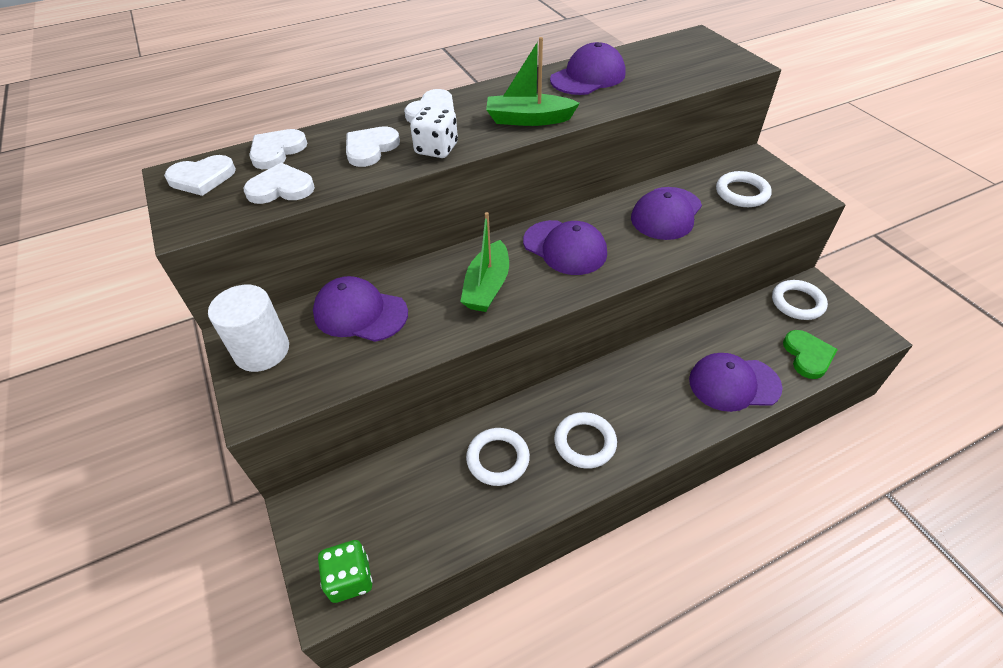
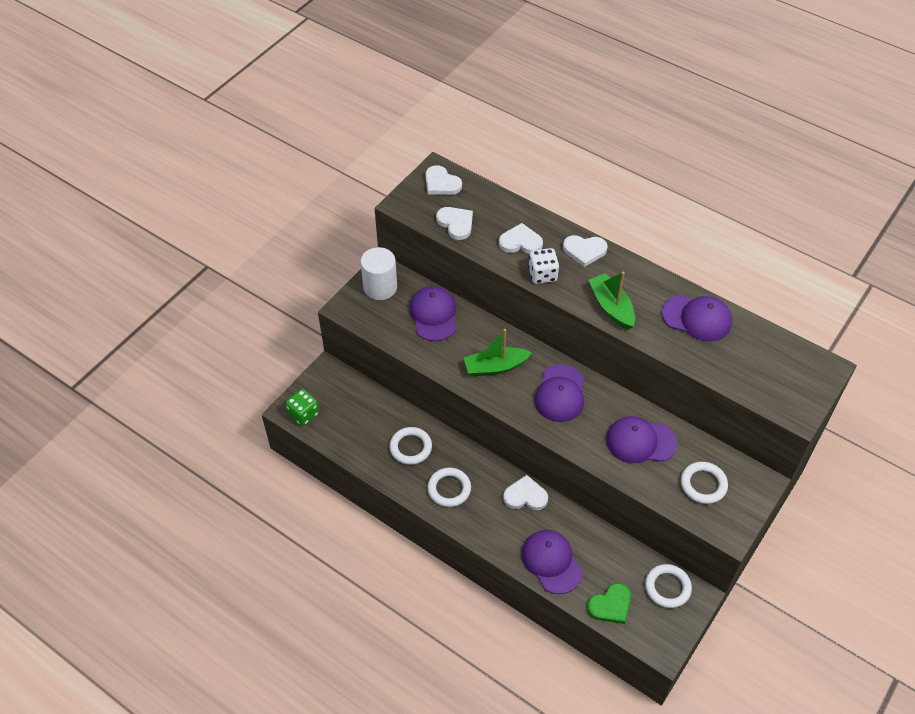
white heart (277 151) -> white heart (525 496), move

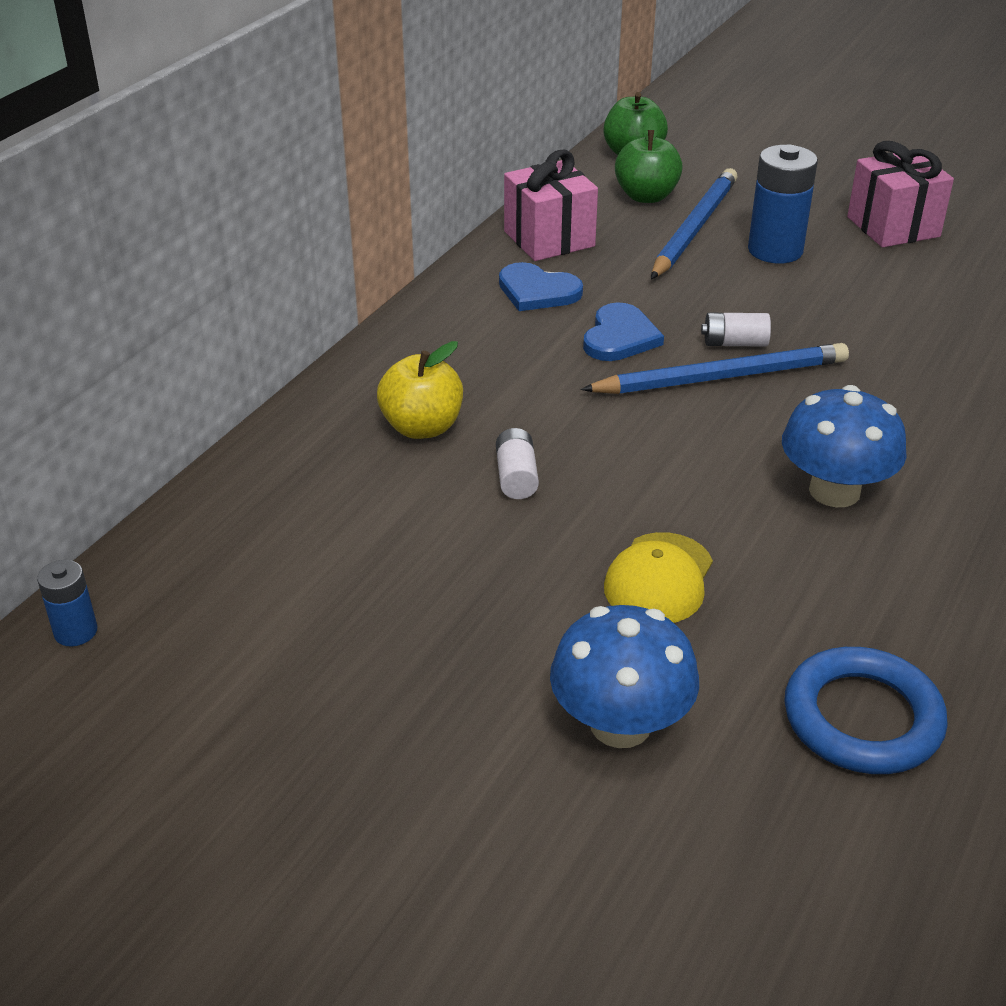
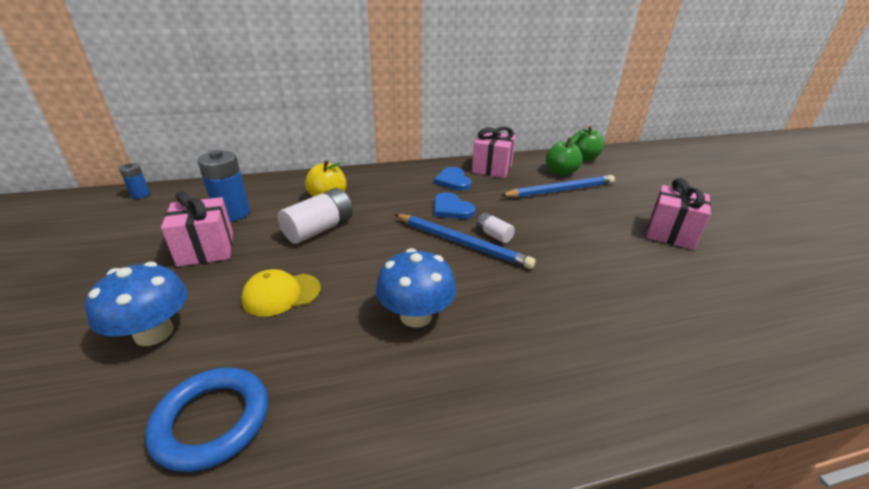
none -> pink gift (206 249)
blue battery (775 250) -> blue battery (232 213), move
white battery (516 477) -> white battery (319 229), x1.84
blue heart (620 337) -> blue heart (451 209), 75 degrees clockwise

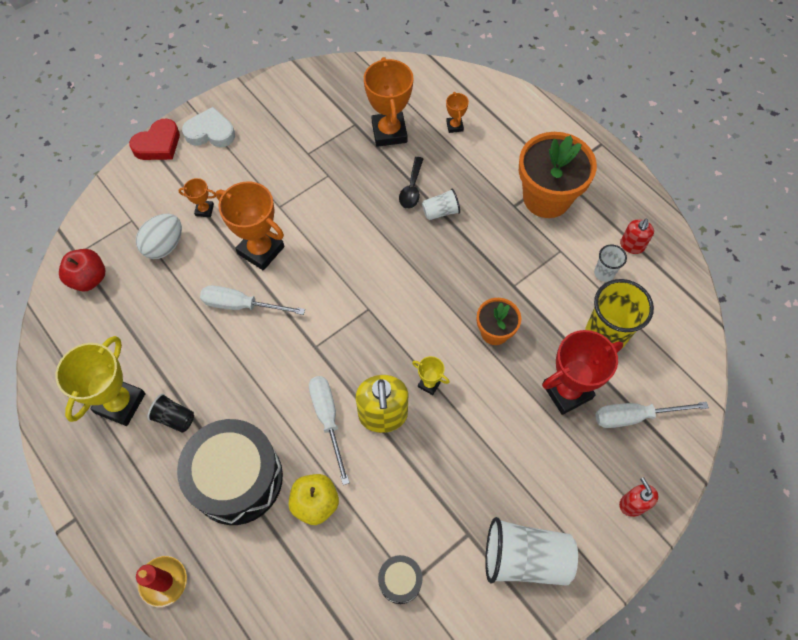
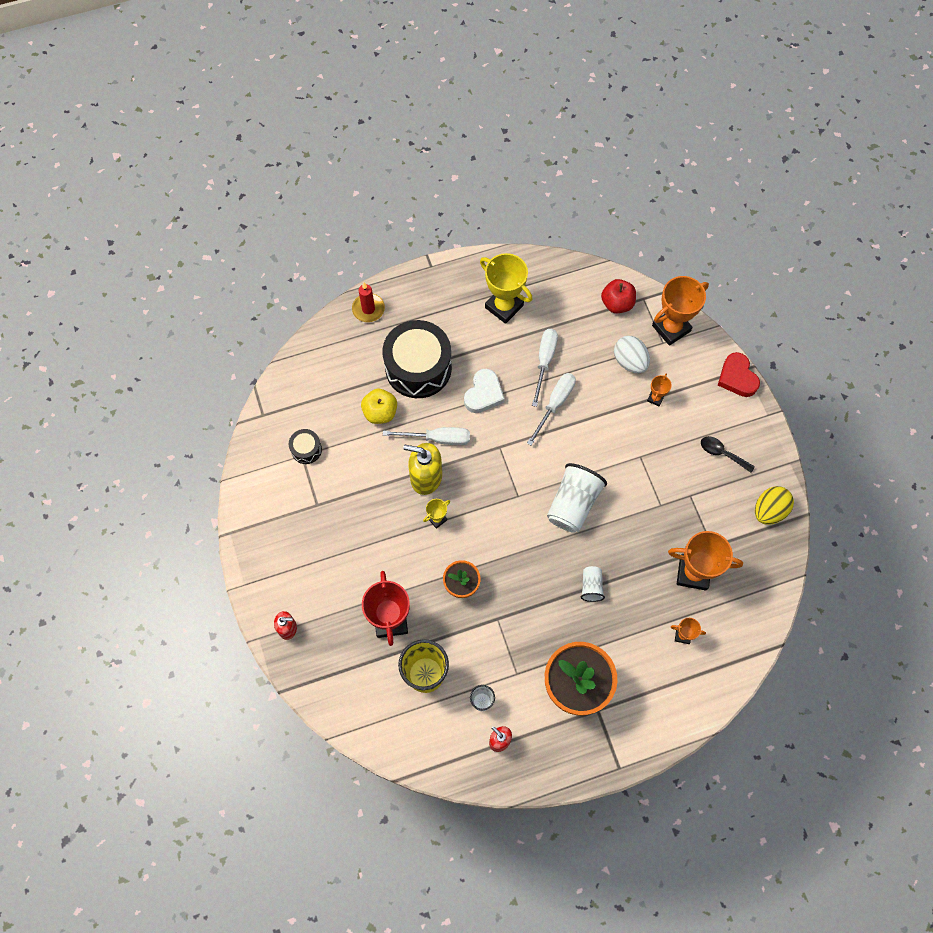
white heart (210 132) -> white heart (483 394), move
white screwdriver (634 416) -> white screwdriver (544 361), move
white cup (525 558) -> white cup (573 504), move
orange trophy (261 250) -> orange trophy (671 328), move
black spoon (411 189) -> black spoon (722 453), move
none -> yellow egg (769 510)
black cup (174 418) -> none

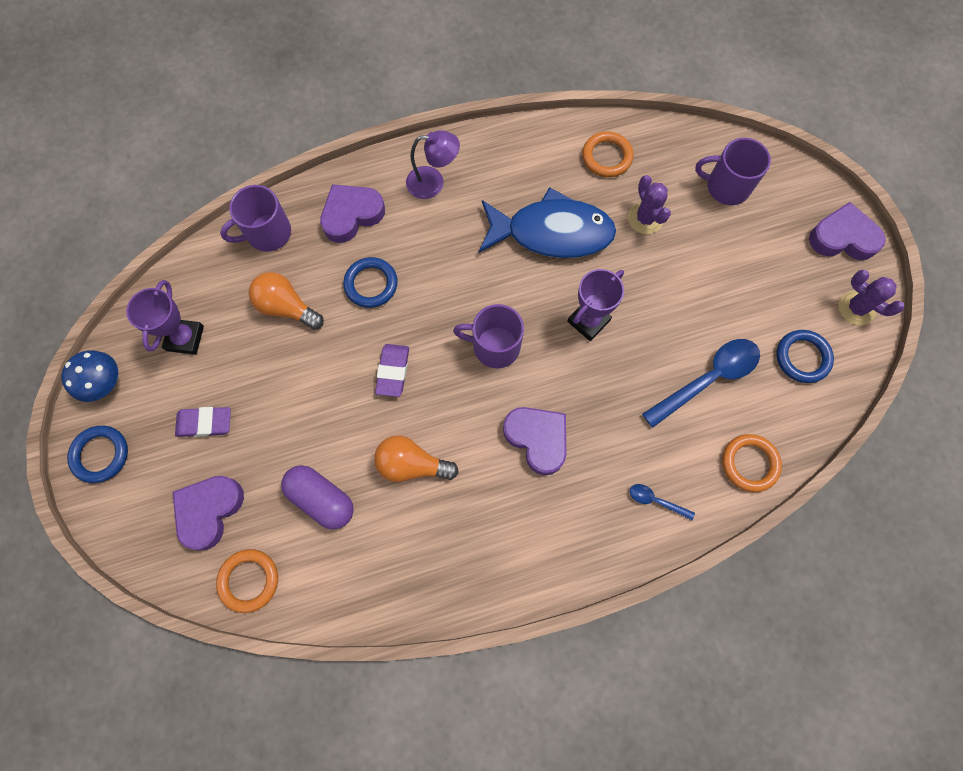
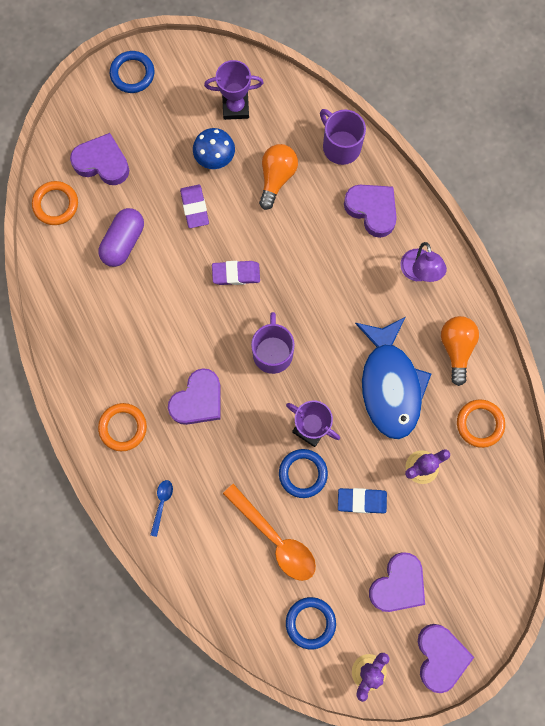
orange ring (749 463) -> orange ring (123 427), move
purple eraser (205 423) -> purple eraser (194 207), move
blue mushroom (104 383) -> blue mushroom (215 157), move
blue spoon (708 379) -> orange spoon (275 539)
blue ring (371 284) -> blue ring (303 473), move
none -> blue eraser (361 501)
none -> purple heart (398 584)
orange light bulb (411 464) -> orange light bulb (456 348), move
purple mug (726 187) -> none

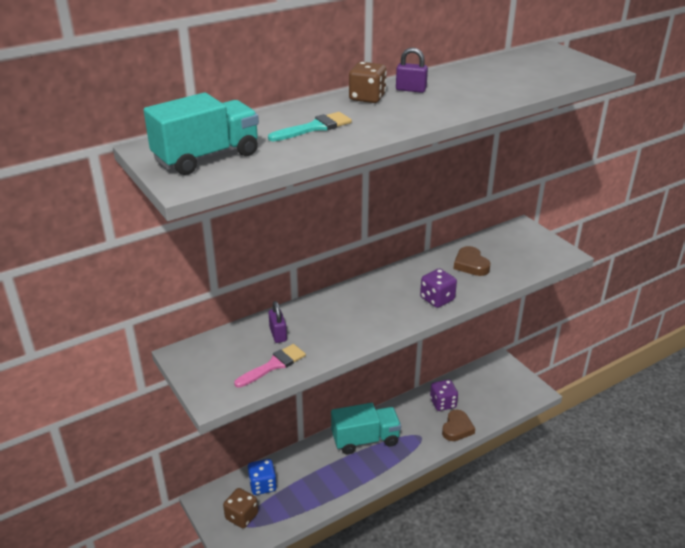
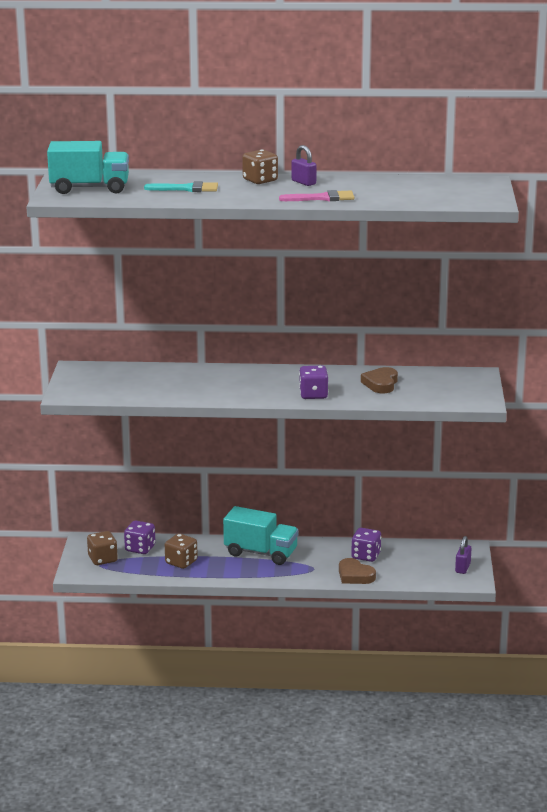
blue dice (263 485) -> purple dice (140 548)
none -> brown dice (181 562)
pink brush (273 365) -> pink brush (322 198), move
brown heart (457 428) -> brown heart (355 575), 75 degrees clockwise
purple padlock (278 334) -> purple padlock (462 568), move

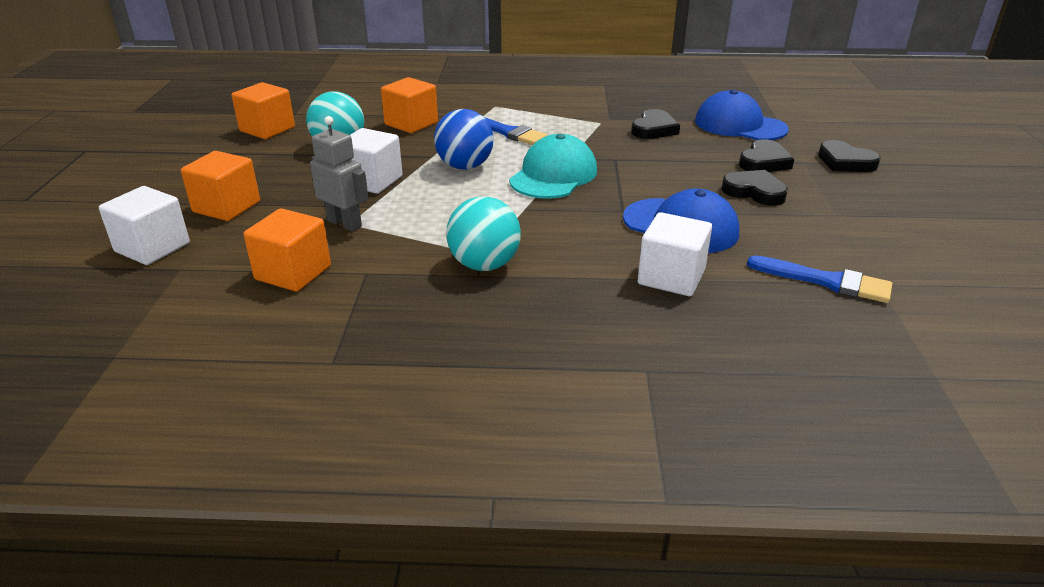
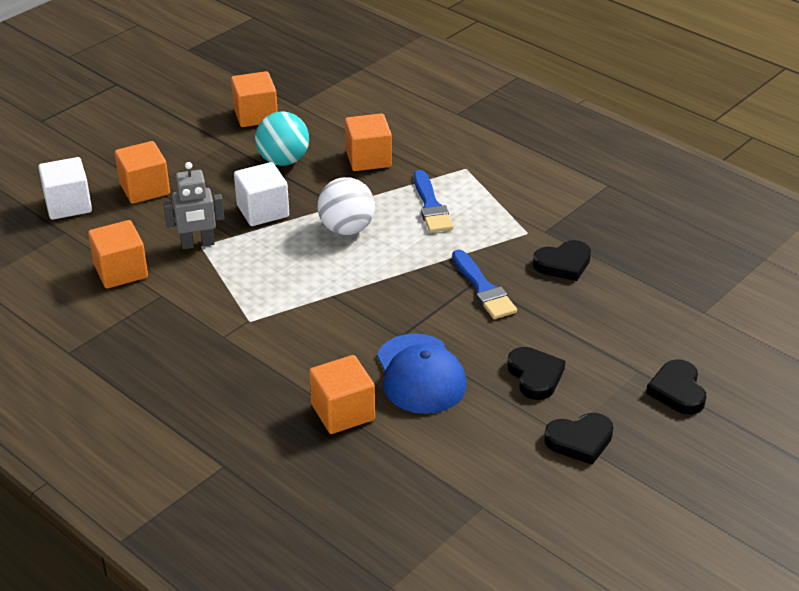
grey robot (345 223) -> grey robot (198 244), 90 degrees clockwise
white cube (671 277) -> orange cube (343 412)
blue ball (465 166) -> white ball (346 229)
blue brush (826 281) -> blue brush (483 288), move
black heart (764 162) -> black heart (580 441), move
turquoise ball (484 265) -> none
turquoise cap (553 175) -> none
blue cap (739 125) -> none

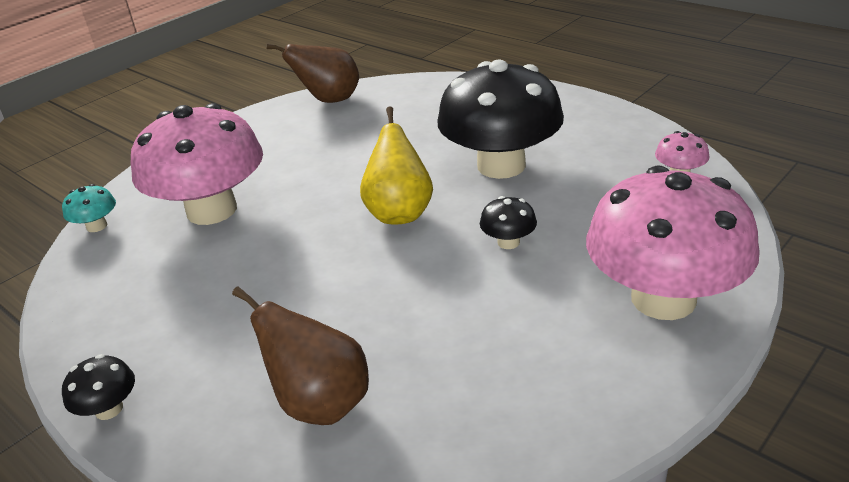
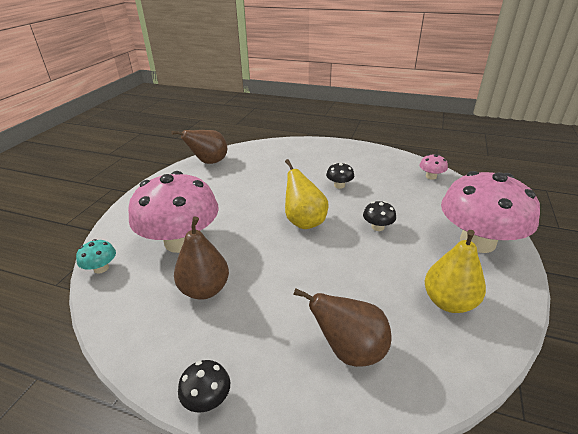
none -> brown pear (205 289)
black mushroom (501 165) -> black mushroom (339 185), x0.40
none -> yellow pear (448 302)

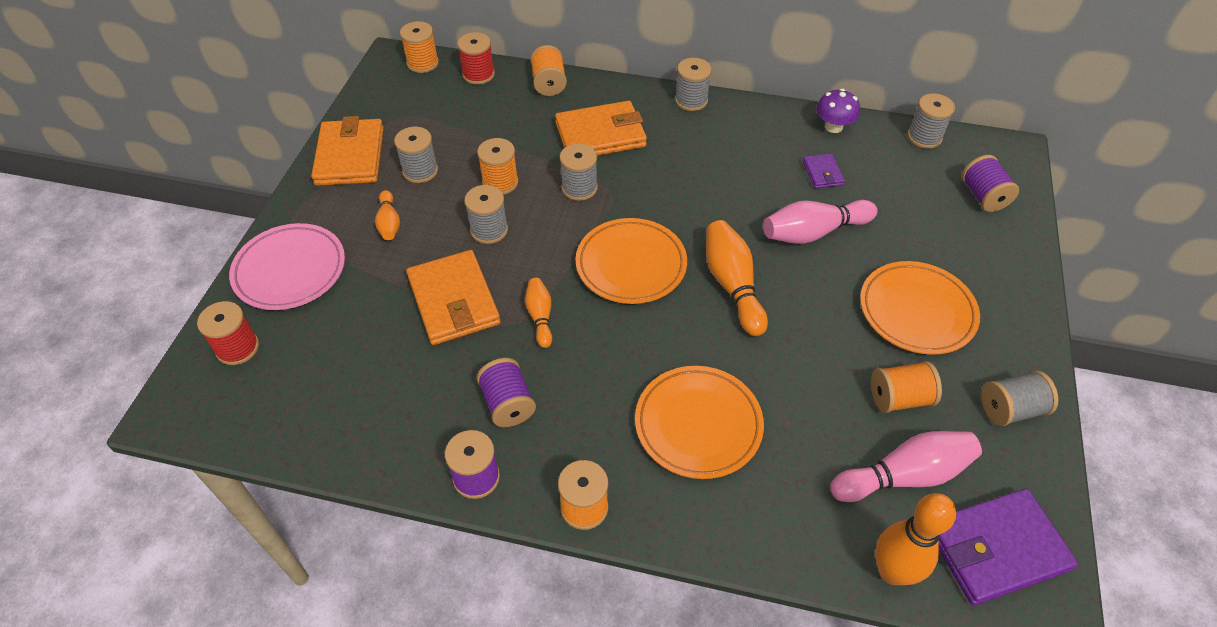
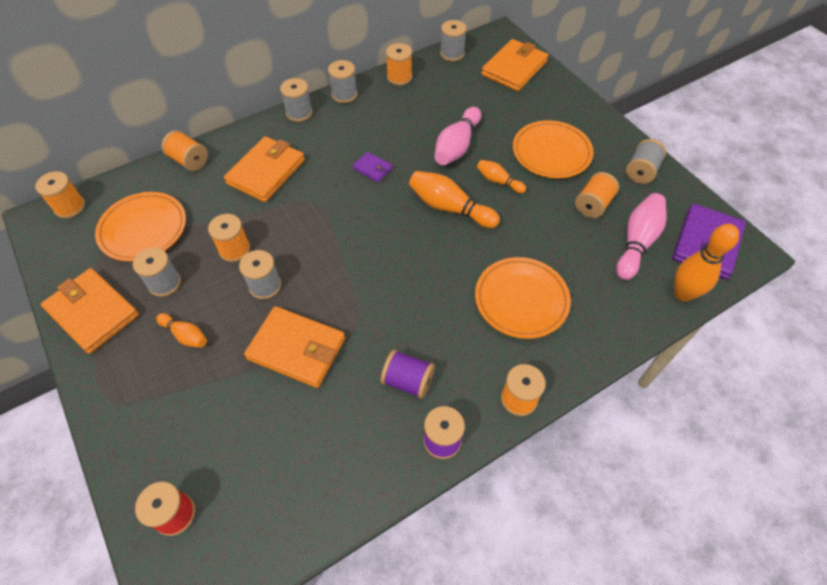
orange plate (631 265) -> orange plate (143 229), move
grey spool (579 188) -> grey spool (344 94), move
purple wallet (822 173) -> purple wallet (372 168), move
purple mushroom (833 127) -> orange spool (399 77)
orange bowling pin (540 317) -> orange bowling pin (498 181), move
purple spool (983 196) -> orange wallet (514 68)
pink plate (290 271) -> none
red spool (478 74) -> none

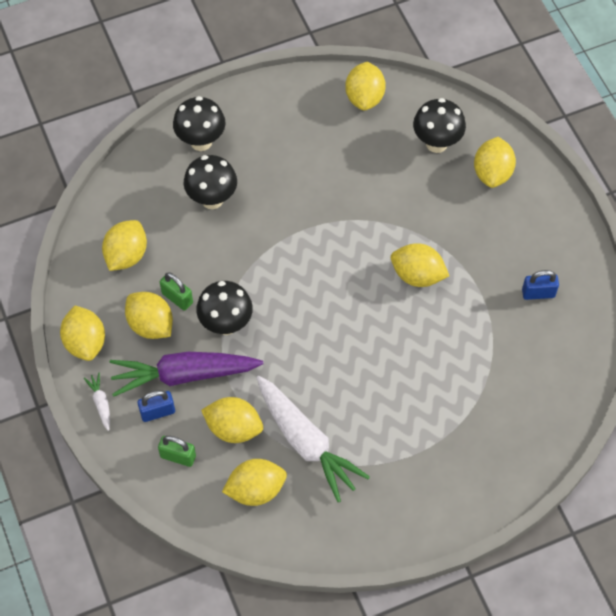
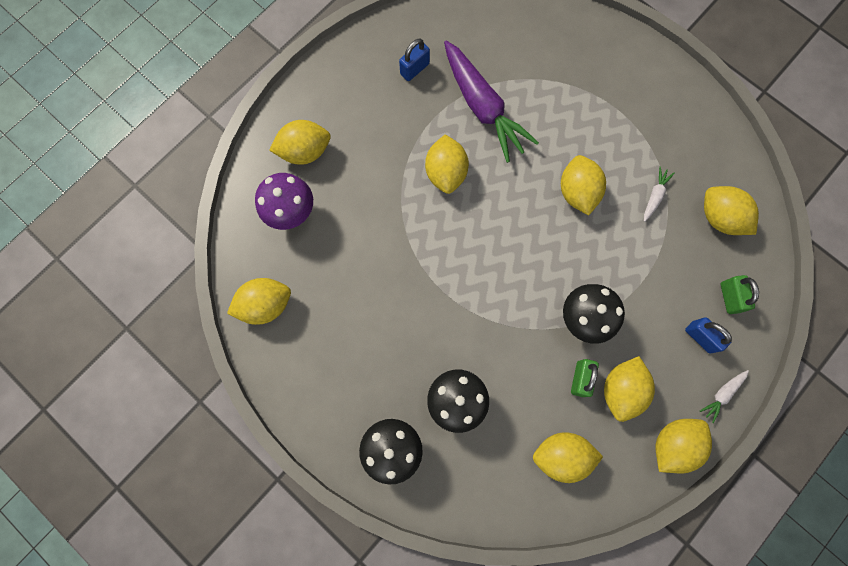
black mushroom (436 143) -> purple mushroom (292 213)
blue padlock (538 293) -> blue padlock (414 69), 75 degrees clockwise
purple carrot (183 375) -> purple carrot (483 107), move
yellow lemon (233 428) -> yellow lemon (577 192), move
white carrot (306 442) -> white carrot (654 196), x0.42

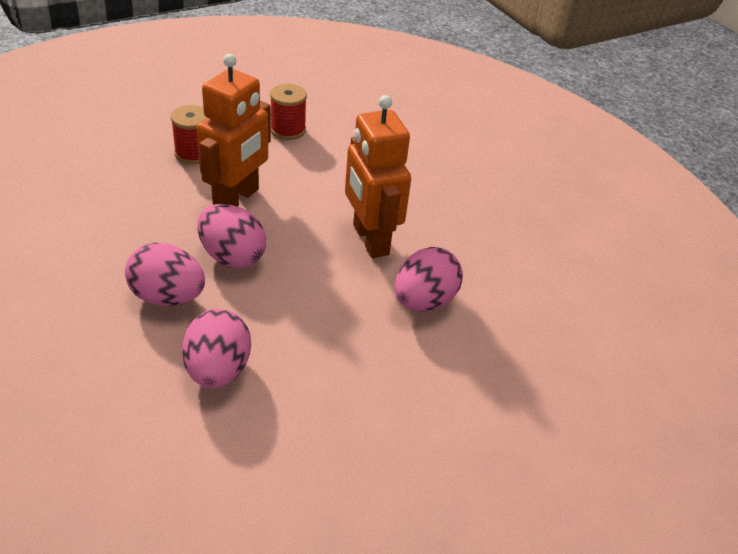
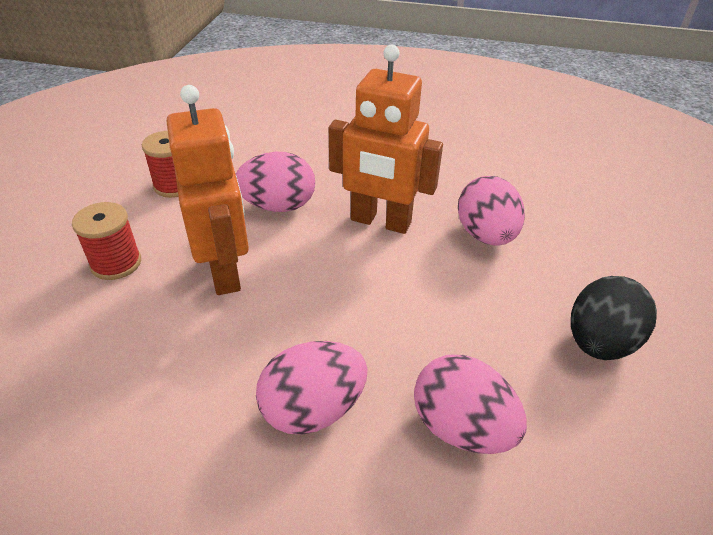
pink egg (232 257) -> pink egg (278 206), move
none -> black egg (599 343)

